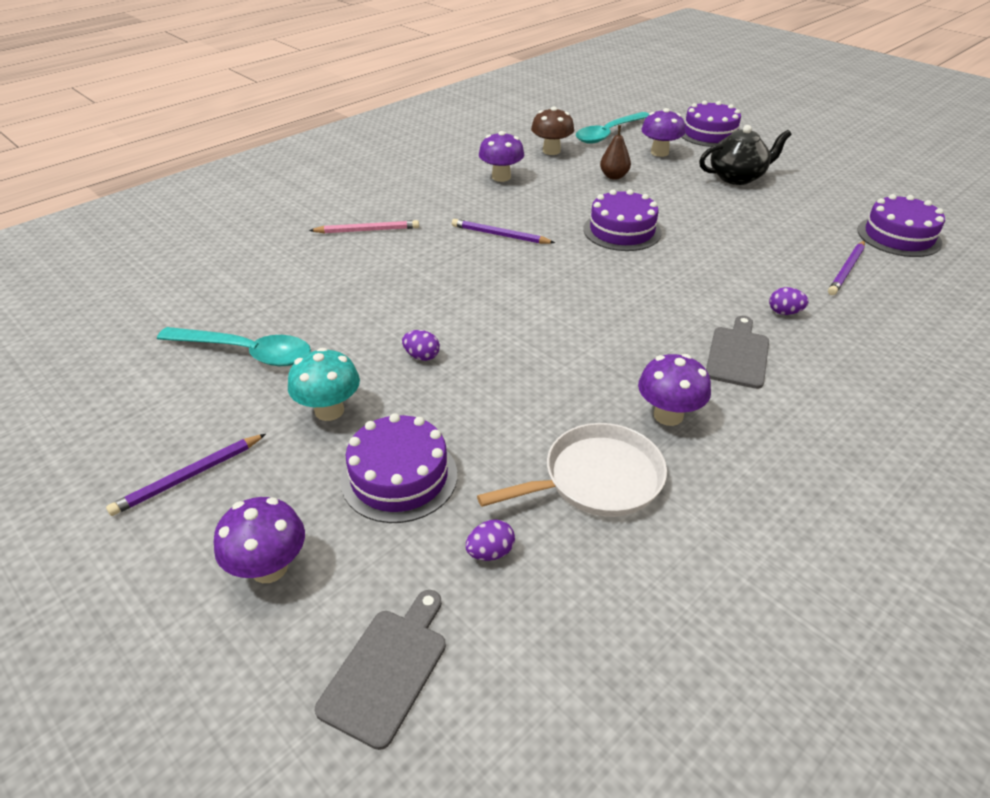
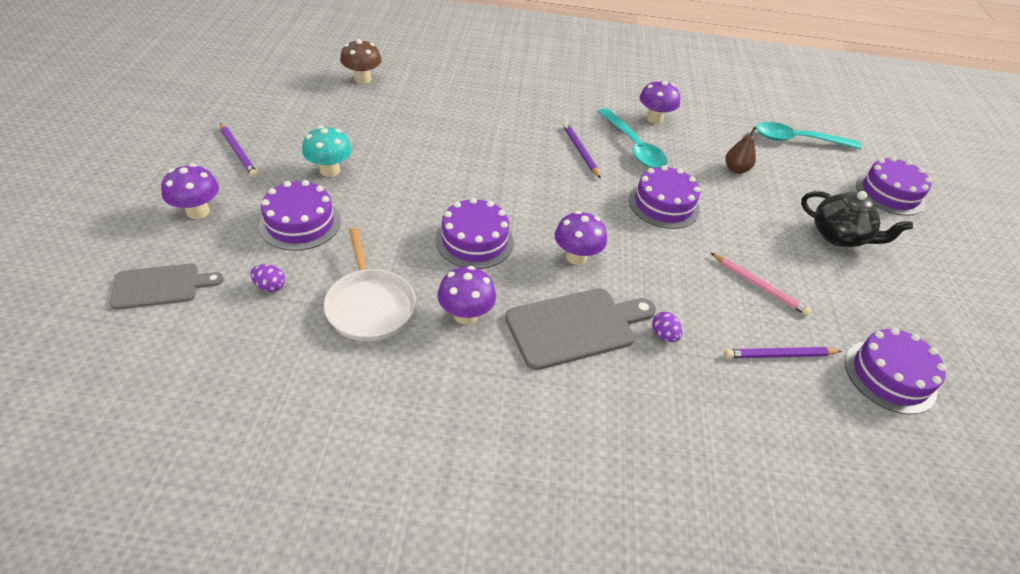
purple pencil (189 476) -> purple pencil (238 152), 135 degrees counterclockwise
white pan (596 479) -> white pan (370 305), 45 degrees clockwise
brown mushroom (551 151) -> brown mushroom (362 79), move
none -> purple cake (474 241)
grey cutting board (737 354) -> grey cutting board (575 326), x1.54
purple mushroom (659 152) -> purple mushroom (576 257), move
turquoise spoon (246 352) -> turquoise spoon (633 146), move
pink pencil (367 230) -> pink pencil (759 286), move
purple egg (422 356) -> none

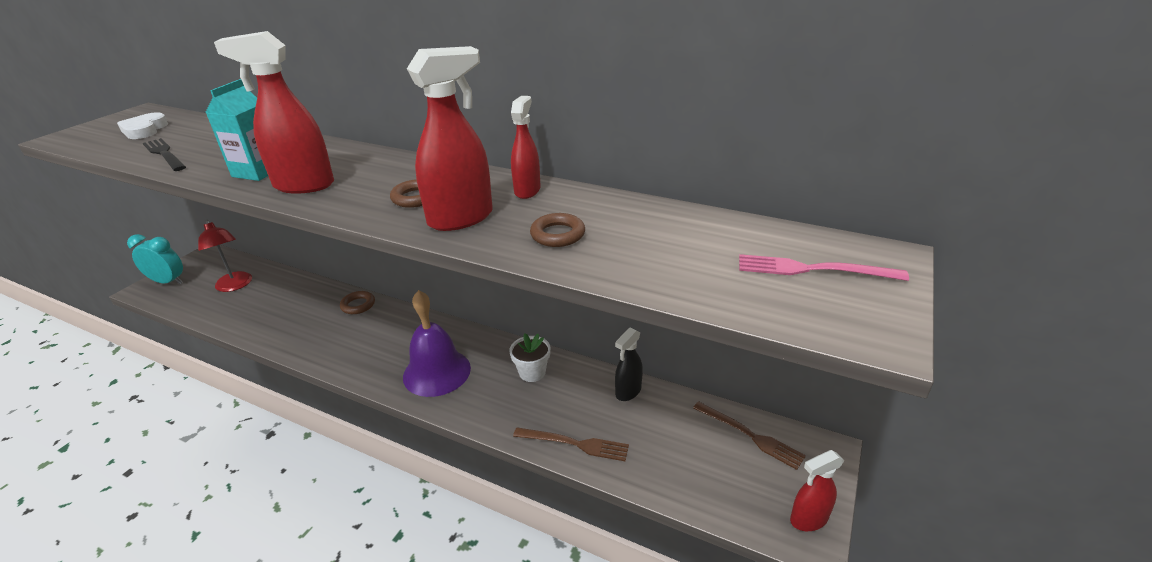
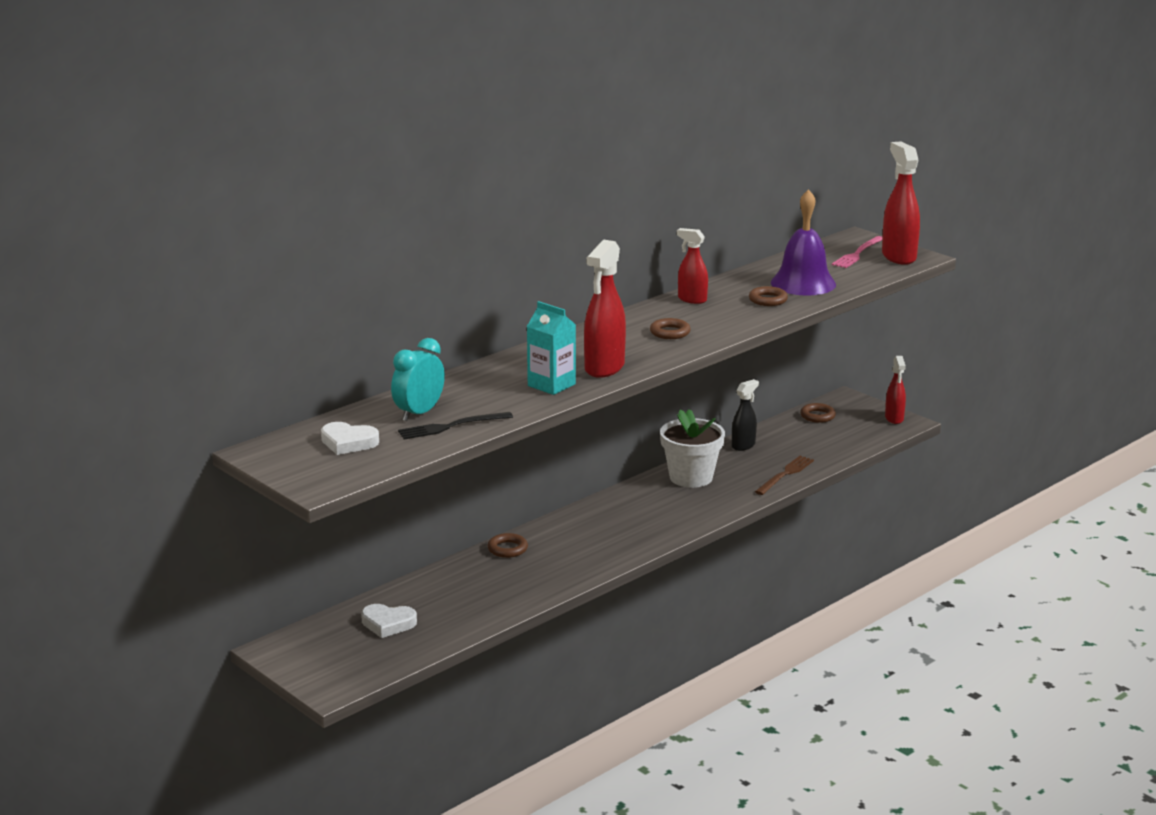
red lamp (235 286) -> white heart (388 624)
turquoise clock (168 282) -> turquoise clock (419 413), move
white flower pot (532 372) -> white flower pot (691 477), x1.70
black spray bottle (628 392) -> black spray bottle (743 445), 105 degrees counterclockwise
purple bell (437 372) -> purple bell (803 283), move
brown fork (750 435) -> brown ring (817 416)
red spray bottle (461 218) -> red spray bottle (898 257), move

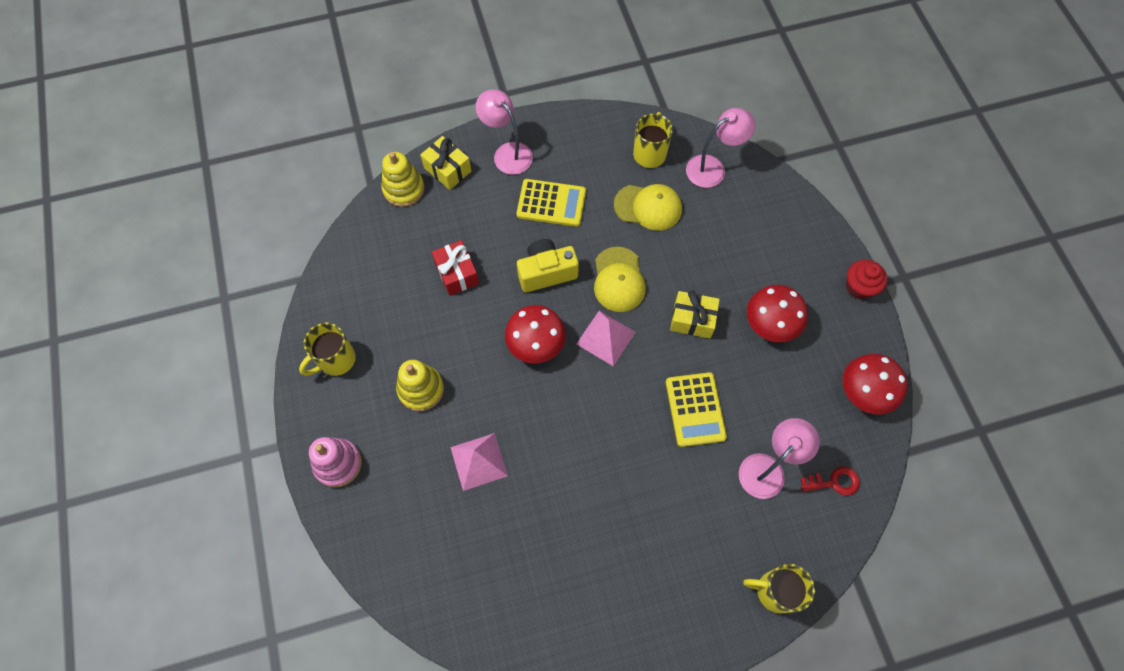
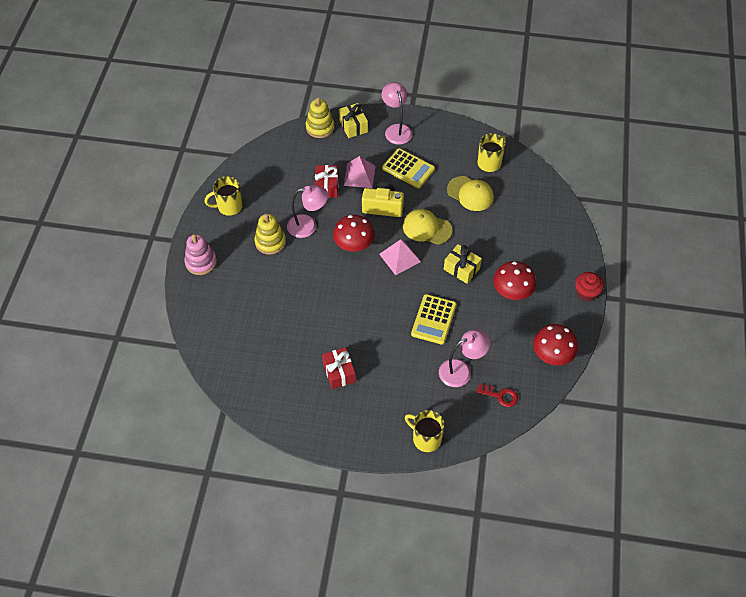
pink lamp (713 168) -> pink lamp (308 226), move
none -> red gift (339 372)
pink pyramid (478 461) -> pink pyramid (359 175), move
yellow cap (618 280) -> yellow cap (426 228), 90 degrees clockwise

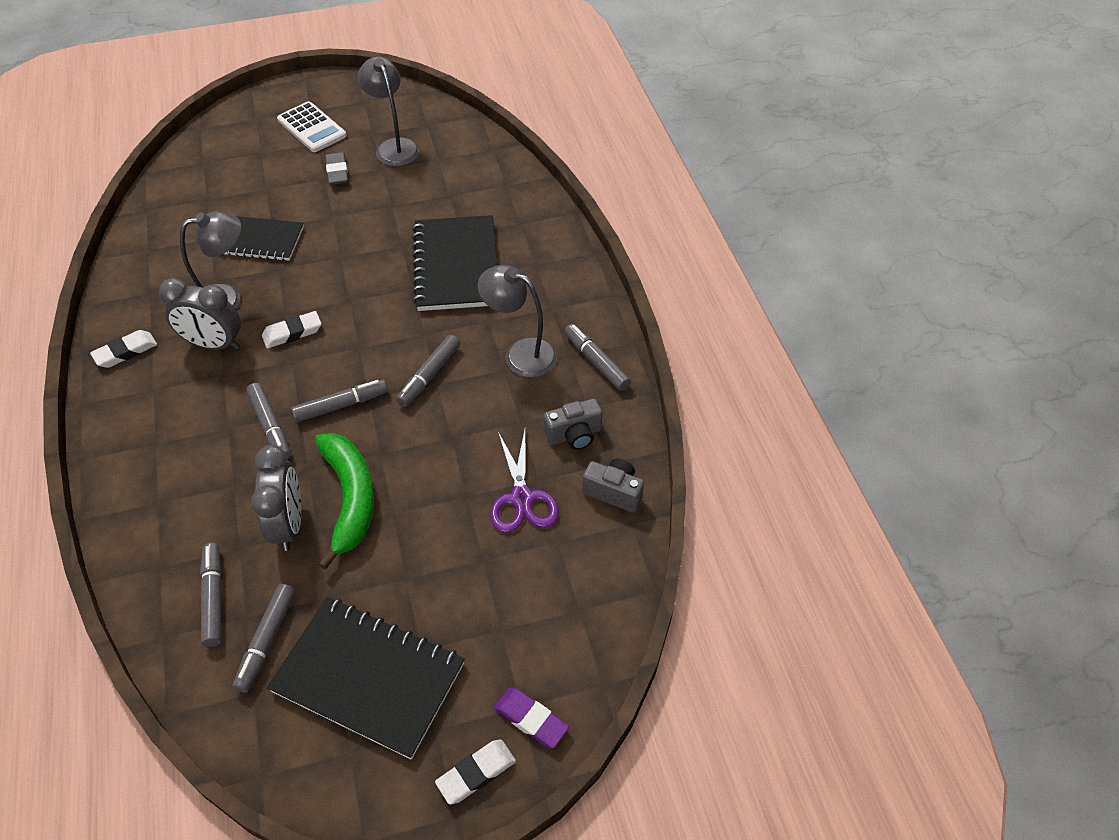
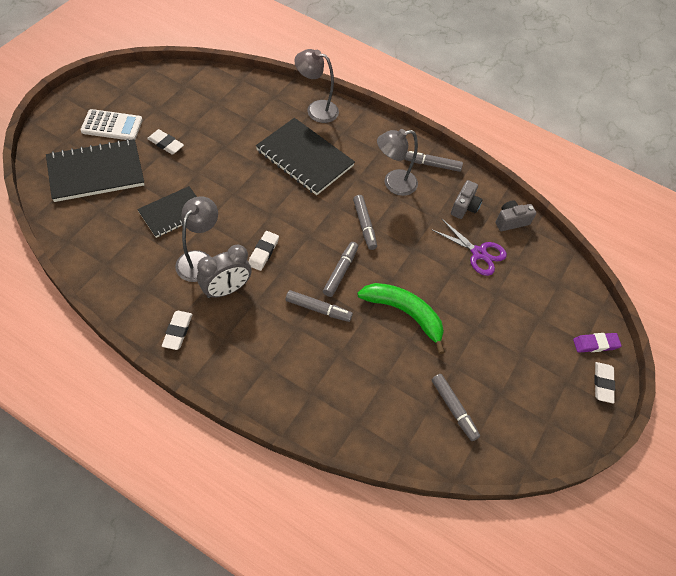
black notebook (369 677) -> black notebook (96 172), move
grey eraser (337 172) -> white eraser (166 144)
grey lamp (394 147) -> grey lamp (316 109), move
grey marker (214 598) -> none
grey clock (289 524) -> none

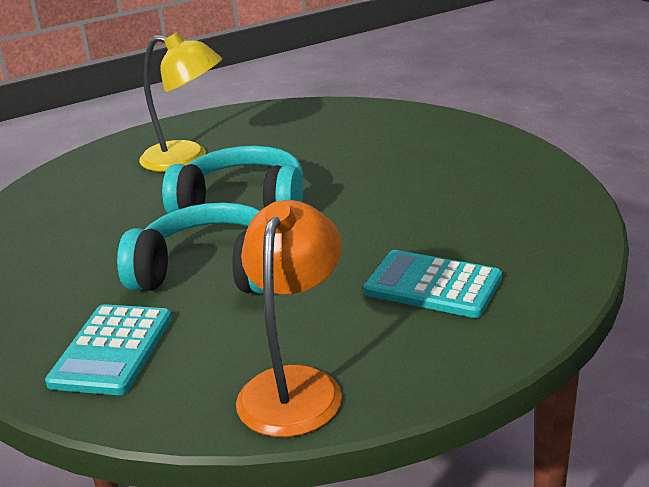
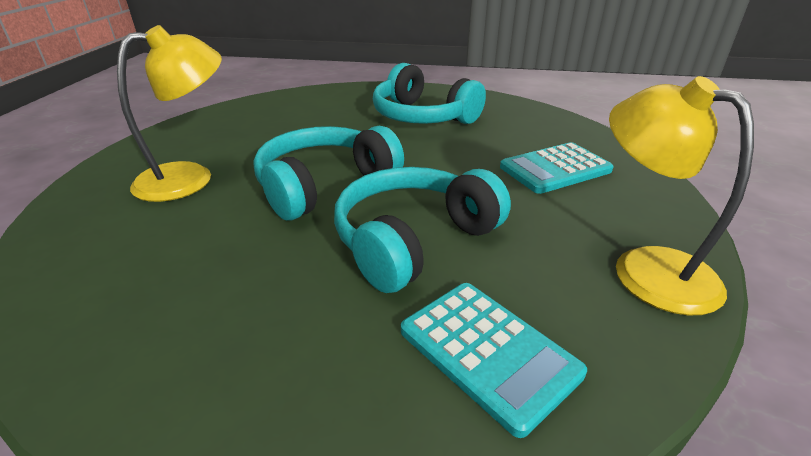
none -> turquoise headphones (422 116)
orange lamp (295 386) -> yellow lamp (646 268)

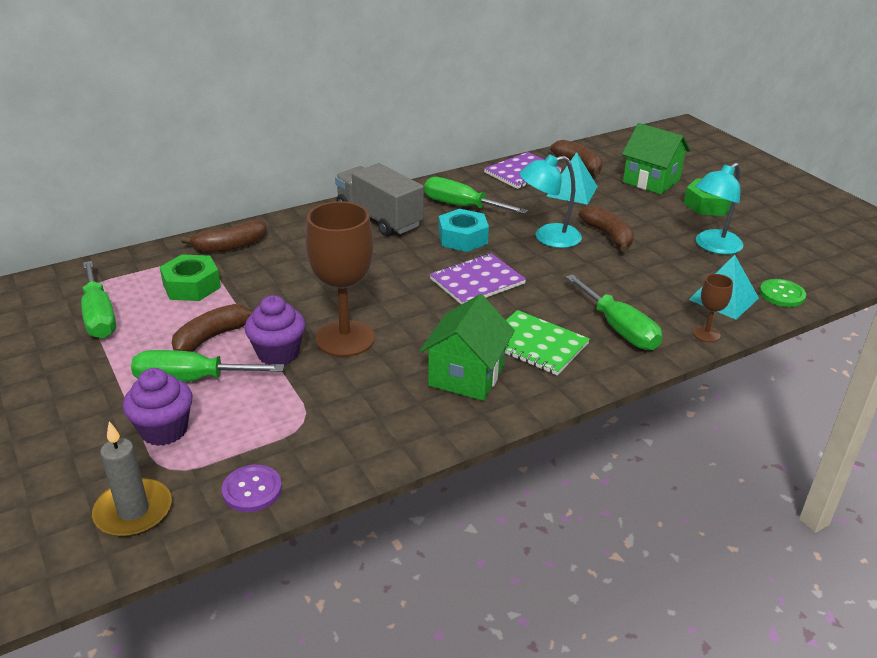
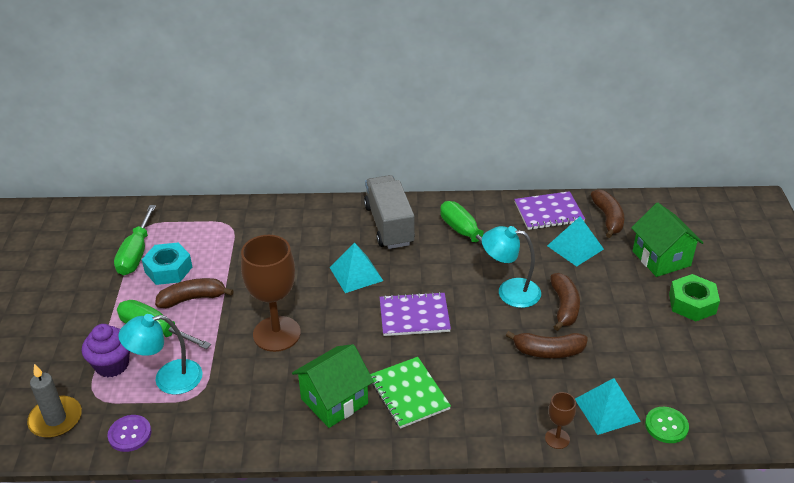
turquoise lamp (712 246) -> turquoise lamp (168 379), move
turquoise nut (462 238) -> turquoise nut (168 269), move
none -> turquoise pyramid (356 274)
brown banana (230 246) -> brown banana (548 351), move
green nut (191 286) -> none
purple cupcake (278 353) -> none
green screwdriver (619 329) -> none

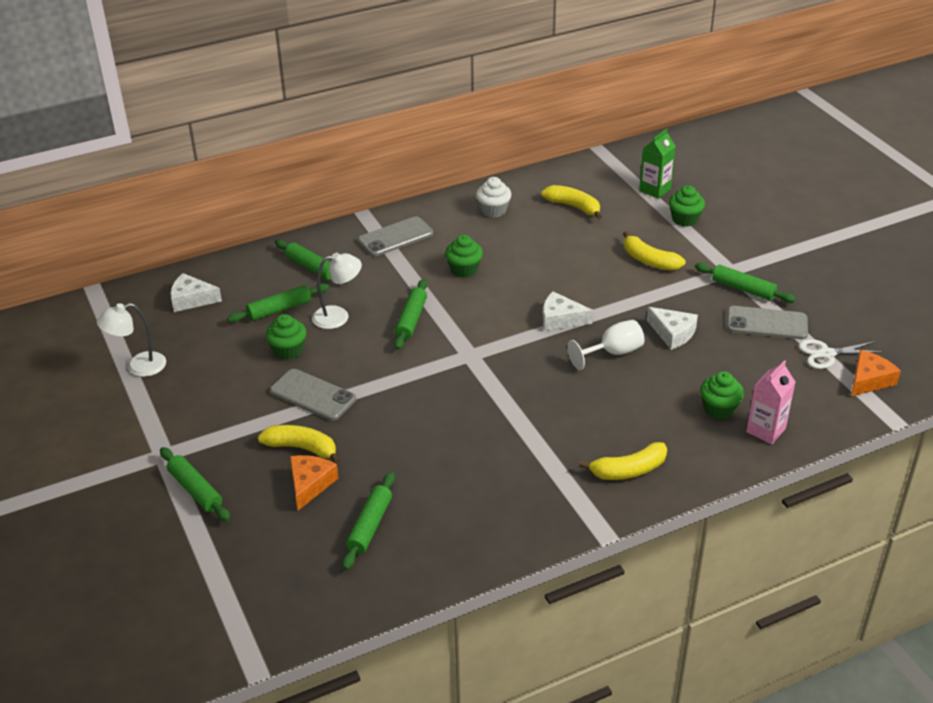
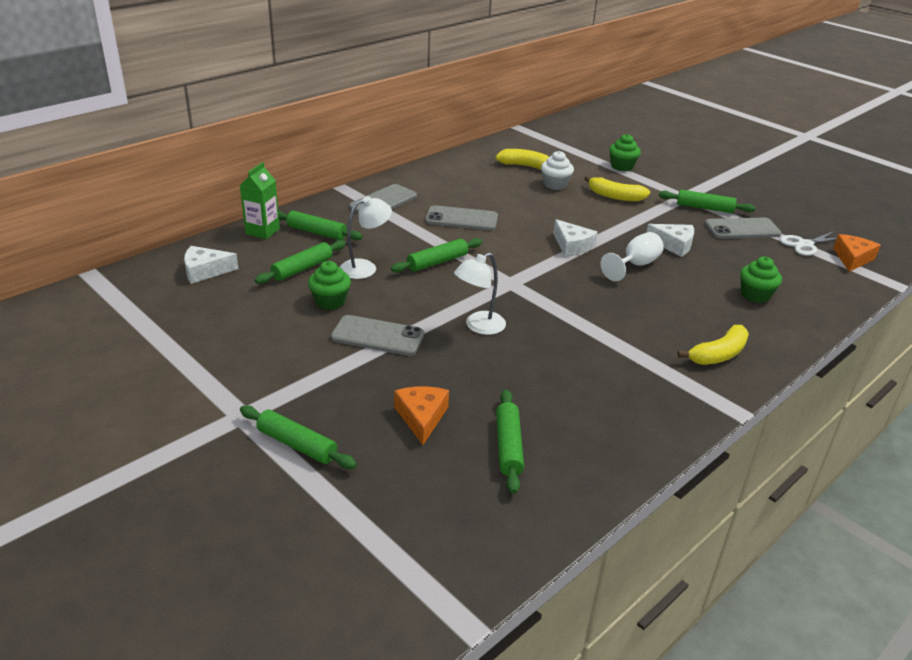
green carton (655 190) -> green carton (262 231), move
green rolling pin (411 320) -> green rolling pin (437 262), 60 degrees clockwise
green cupcake (464 270) -> grey phone (461 219)
white lamp (138 366) -> white lamp (479 326), move
white cupcake (493 210) -> white cupcake (555 185), move
white cheese (560 319) -> white cheese (572 246), 120 degrees counterclockwise
yellow banana (302 448) -> none
pink carton (766 430) -> none

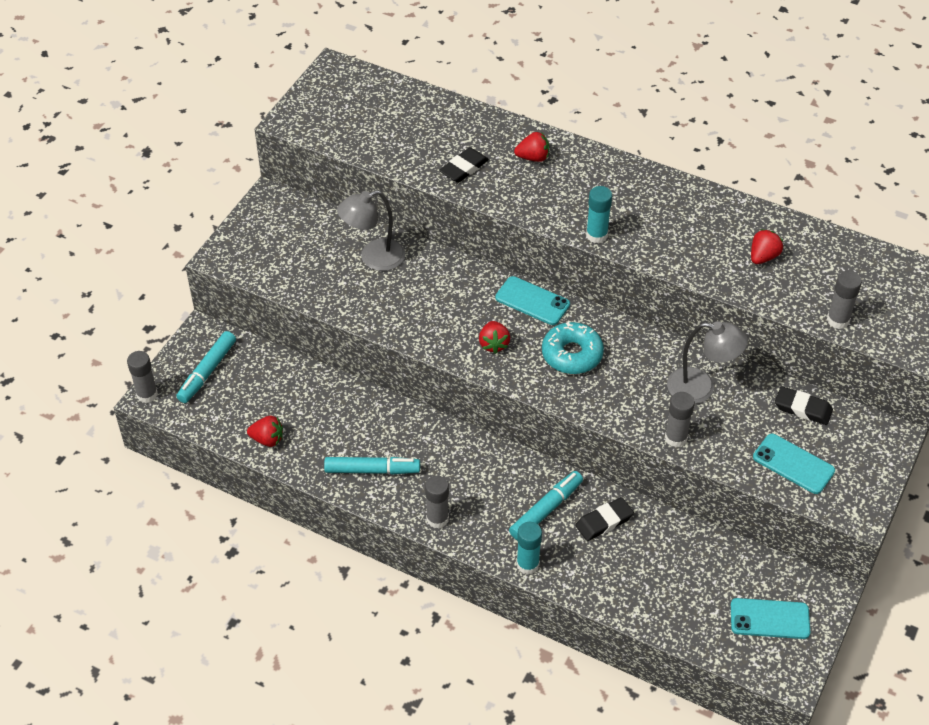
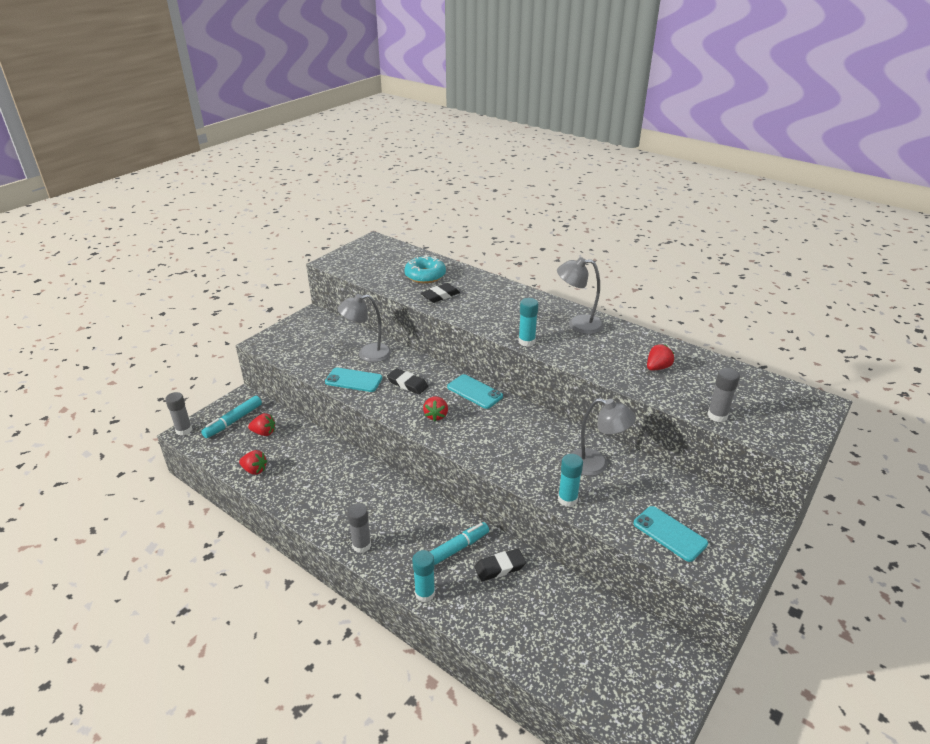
red strawberry (533 157) -> red strawberry (264 433), move
turquoise phone (769 619) -> turquoise phone (353 380), move
black eraser (803 408) -> black eraser (407 384), move
turquoise donut (572 354) -> turquoise donut (425 275), move
none -> grey lamp (578 324)
grey glue stick (676 438) -> turquoise glue stick (567 499)
turquoise marker (372 470) -> none

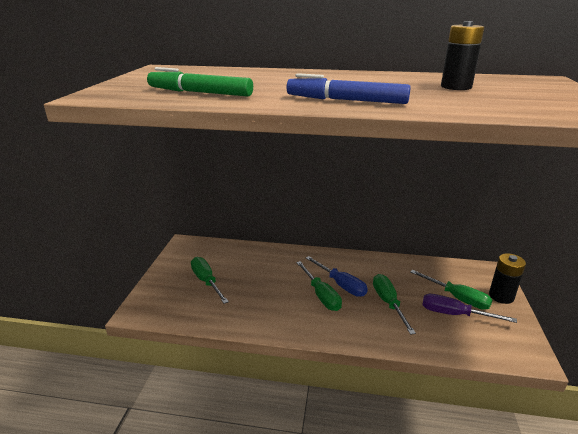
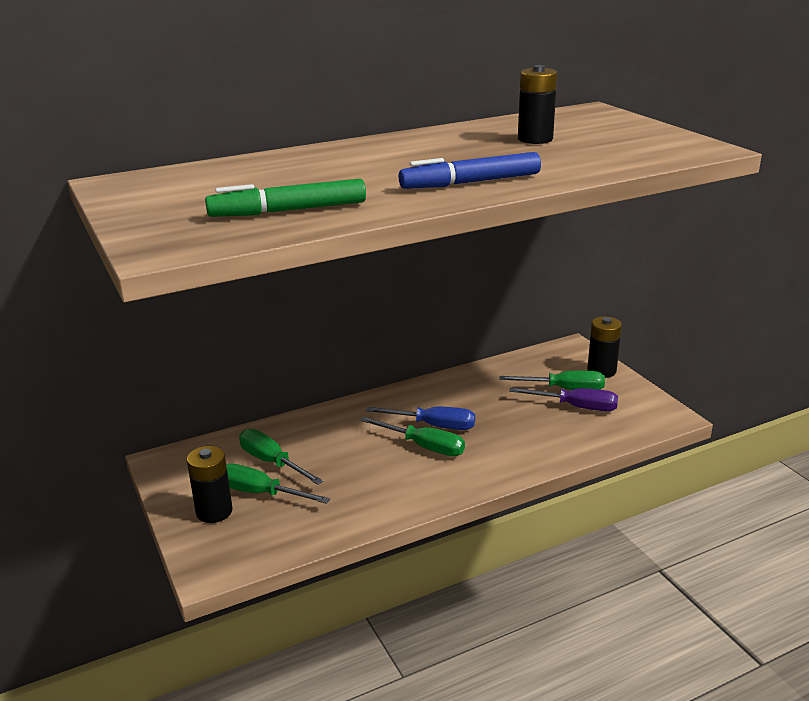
none -> black battery (214 511)
green screwdriver (388 303) -> green screwdriver (272 462), move
purple screwdriver (454 314) -> purple screwdriver (576 407), 150 degrees counterclockwise

